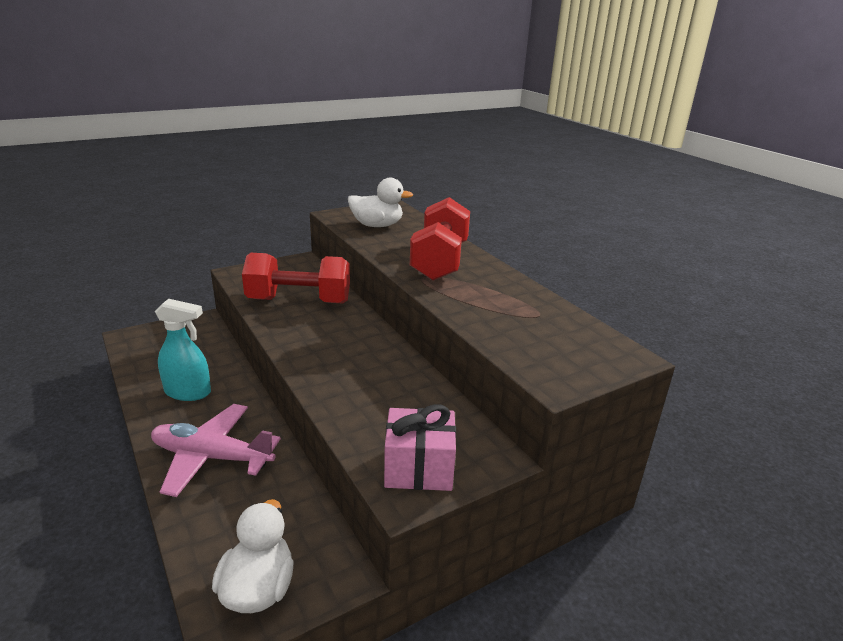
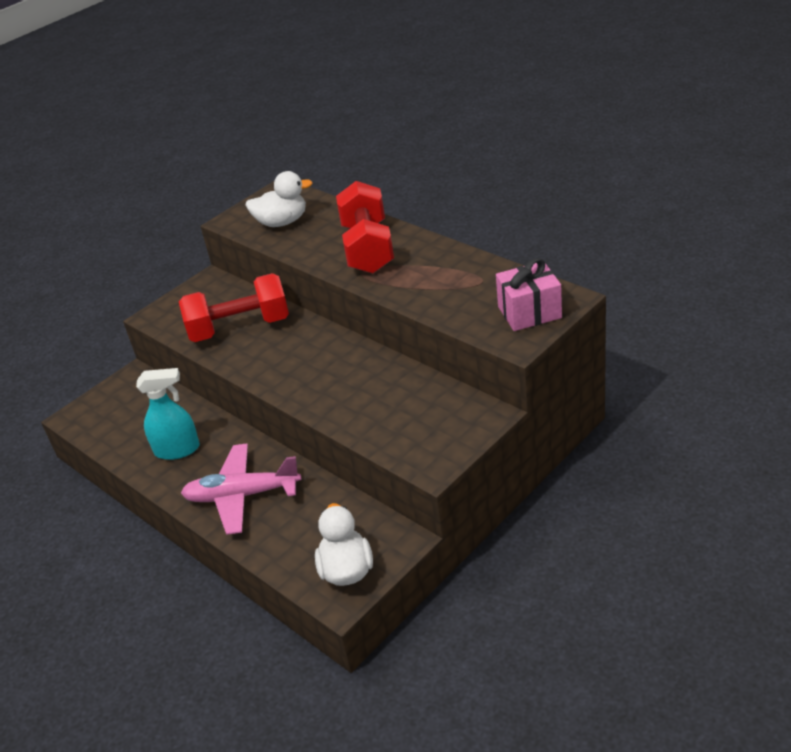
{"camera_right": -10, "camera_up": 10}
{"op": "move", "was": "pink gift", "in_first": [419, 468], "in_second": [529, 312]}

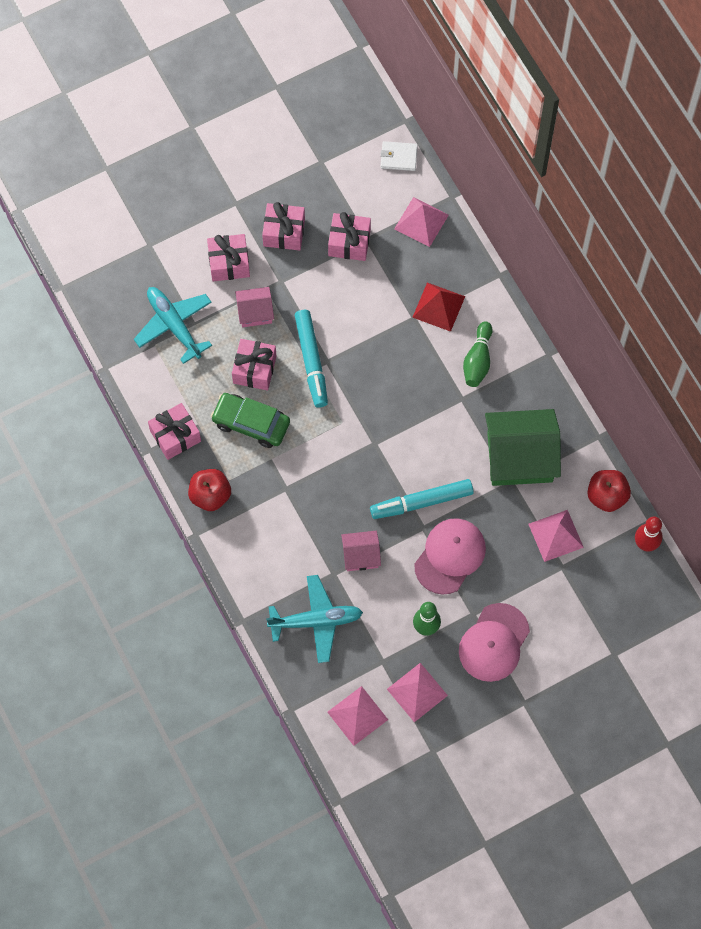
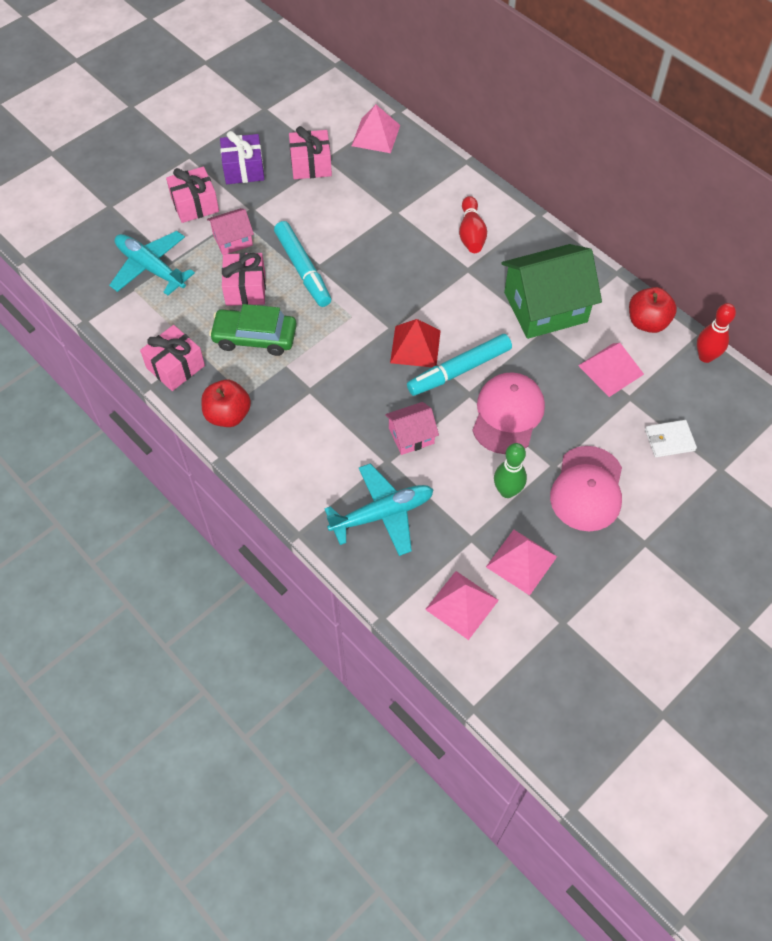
{"camera_right": -15, "camera_up": -10}
{"op": "move", "was": "snow-white billfold", "in_first": [398, 157], "in_second": [669, 440]}
{"op": "recolor", "was": "pink gift", "now": "royal purple gift", "in_first": [284, 232], "in_second": [244, 169]}
{"op": "move", "was": "red pyramid", "in_first": [439, 306], "in_second": [415, 346]}
{"op": "recolor", "was": "leaf-green skittle", "now": "red skittle", "in_first": [478, 360], "in_second": [471, 234]}

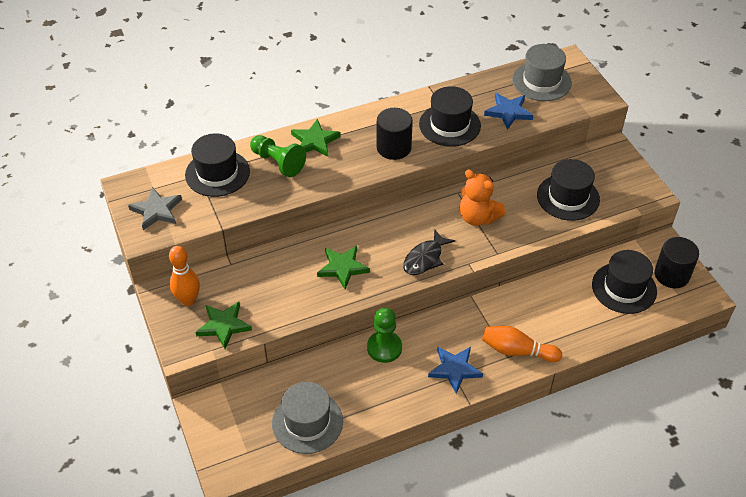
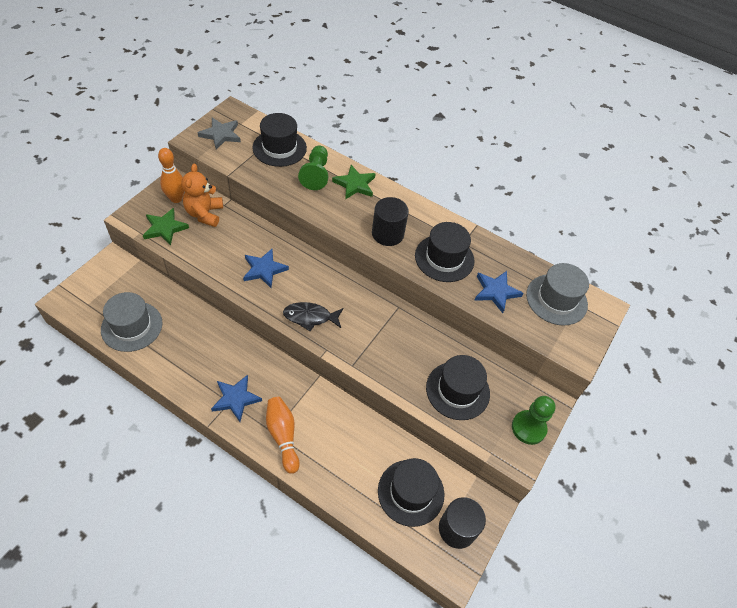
{"camera_right": 50, "camera_up": 5}
{"op": "move", "was": "orange teddy bear", "in_first": [478, 217], "in_second": [204, 214]}
{"op": "recolor", "was": "leaf-green five-pointed star", "now": "blue five-pointed star", "in_first": [343, 268], "in_second": [264, 269]}
{"op": "move", "was": "leaf-green game pawn", "in_first": [384, 348], "in_second": [528, 428]}

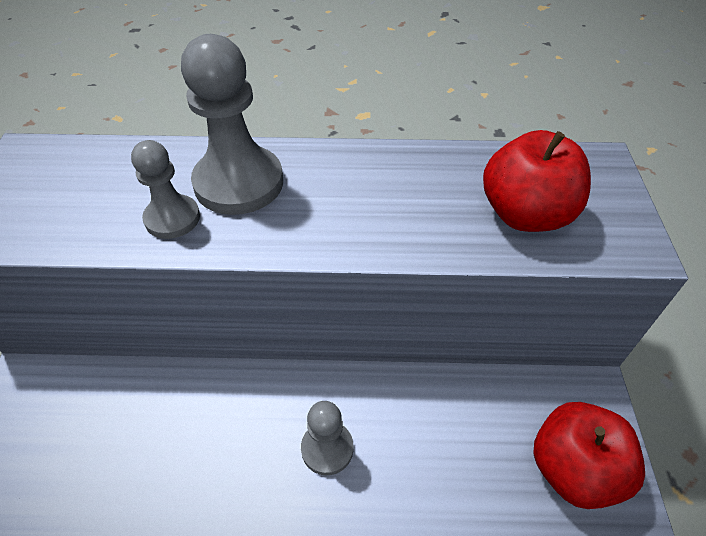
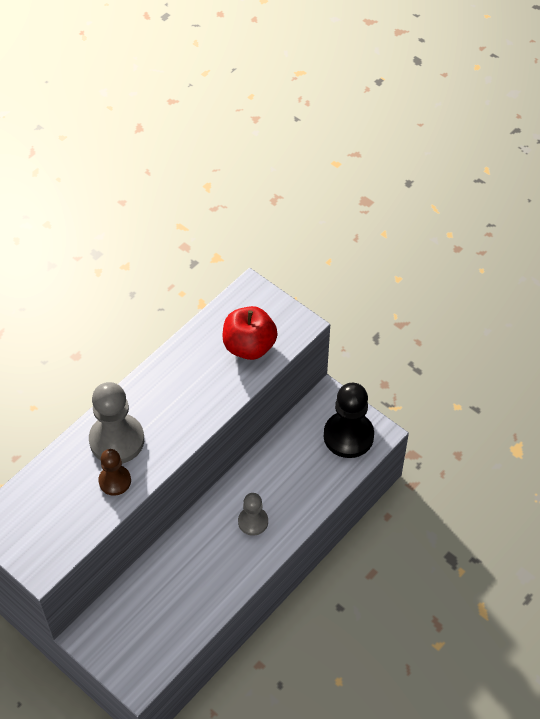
{"camera_right": -50, "camera_up": 5}
{"op": "recolor", "was": "ash-grey game pawn", "now": "brown game pawn", "in_first": [172, 218], "in_second": [115, 481]}
{"op": "replace", "was": "red toy apple", "now": "jet-black game pawn", "in_first": [573, 469], "in_second": [348, 436]}

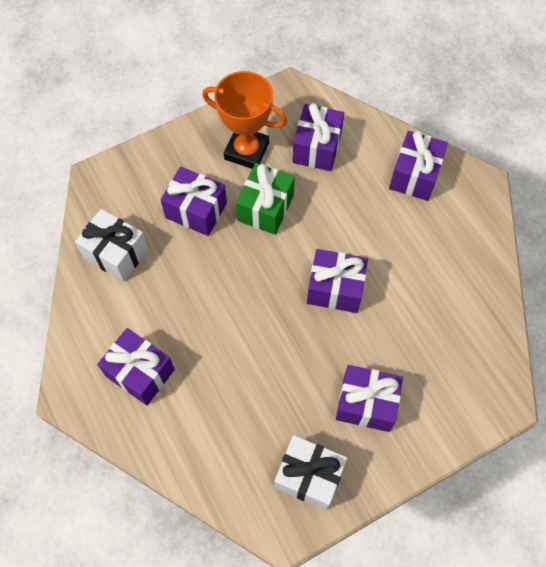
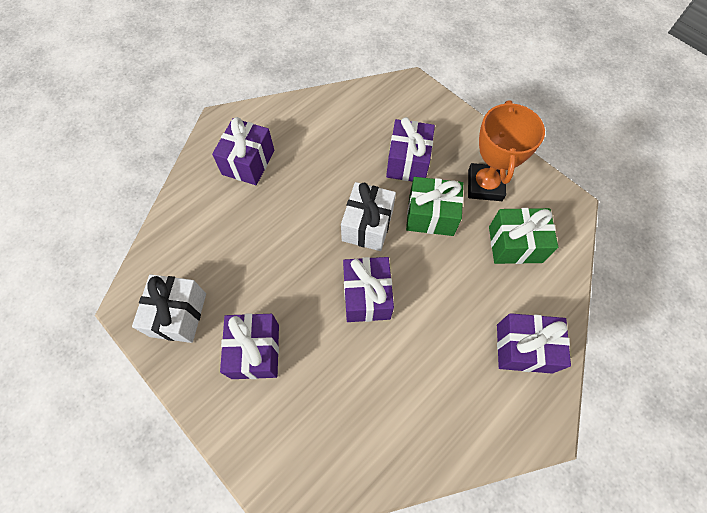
{"camera_right": 75, "camera_up": 0}
{"op": "recolor", "was": "royal purple gift", "now": "leaf-green gift", "in_first": [317, 148], "in_second": [515, 244]}
{"op": "move", "was": "snow-white gift", "in_first": [116, 254], "in_second": [367, 225]}

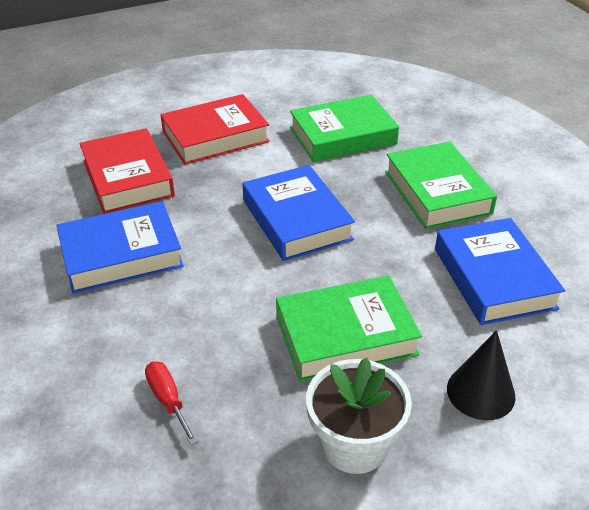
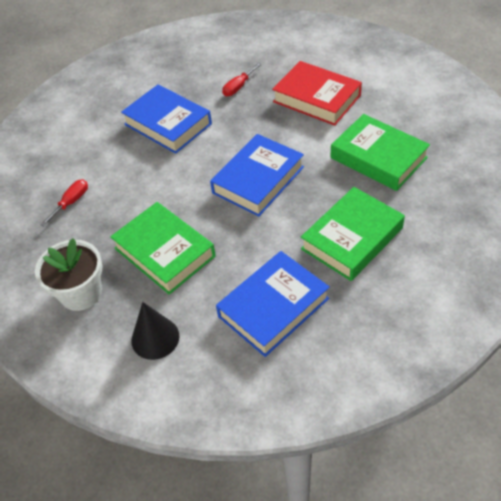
{"camera_right": 65, "camera_up": 10}
{"op": "replace", "was": "red book", "now": "red flat screwdriver", "in_first": [127, 178], "in_second": [238, 87]}

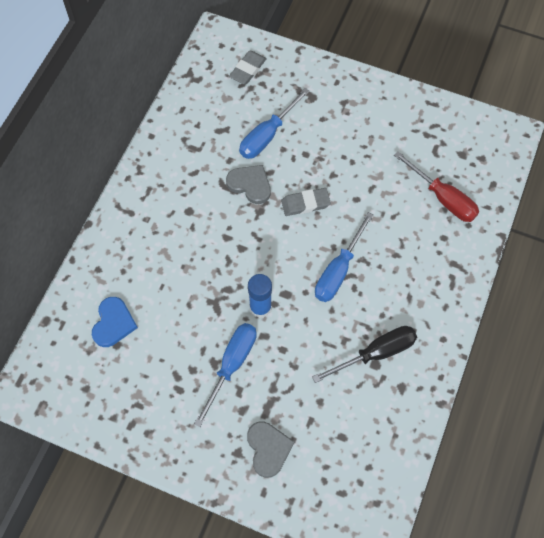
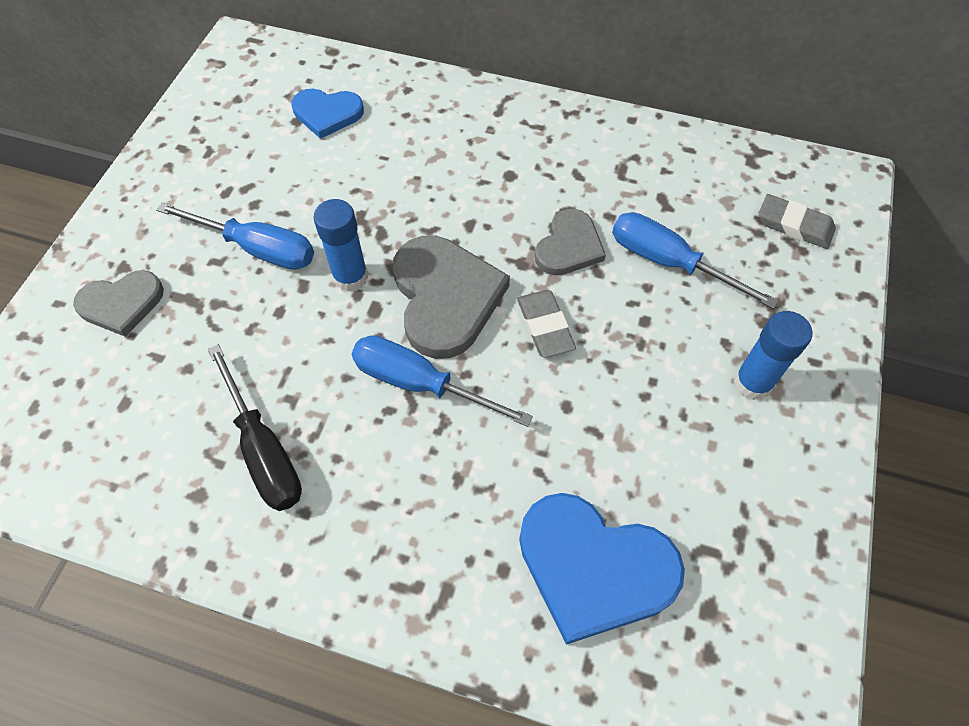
{"camera_right": 85, "camera_up": -5}
{"op": "replace", "was": "red flat screwdriver", "now": "blue heart shape", "in_first": [443, 198], "in_second": [594, 567]}
{"op": "insert", "now": "ash-grey heart shape", "in_second": [445, 298]}
{"op": "insert", "now": "blue stick of glue", "in_second": [752, 383]}

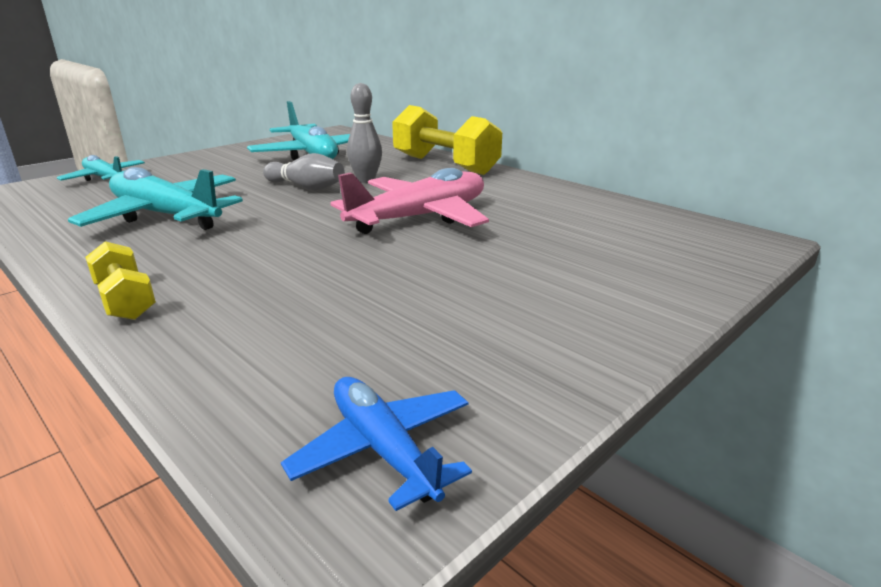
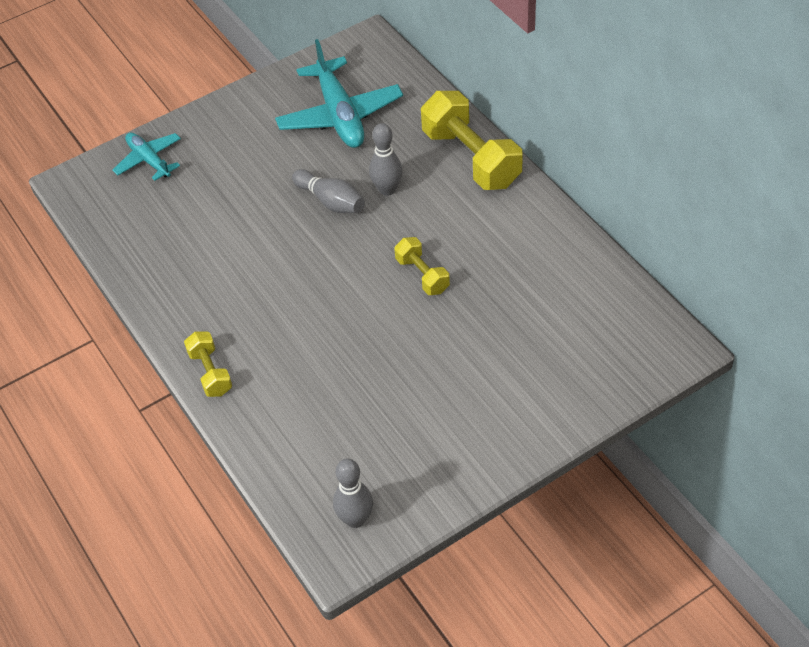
{"camera_right": 15, "camera_up": 25}
{"op": "delete", "was": "aqua toy plane", "in_first": [165, 216]}
{"op": "replace", "was": "pink toy plane", "now": "yellow free weight", "in_first": [420, 217], "in_second": [422, 275]}
{"op": "replace", "was": "blue toy plane", "now": "ash-grey skittle", "in_first": [383, 450], "in_second": [355, 519]}

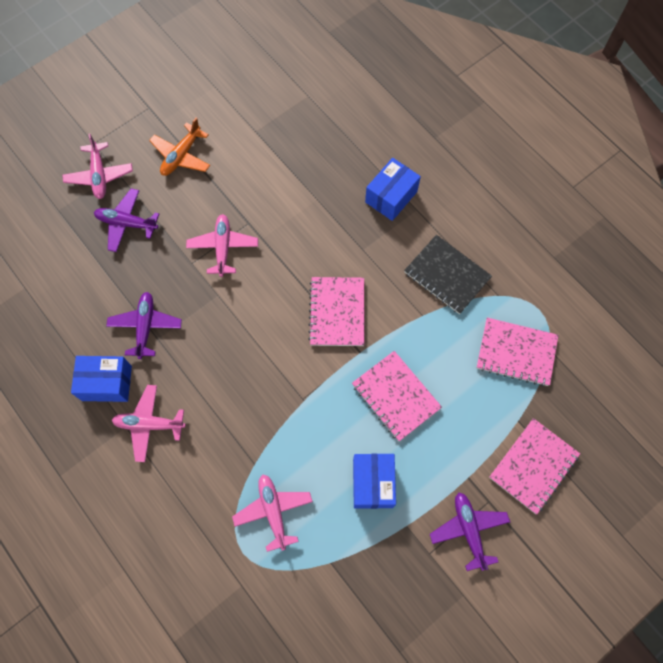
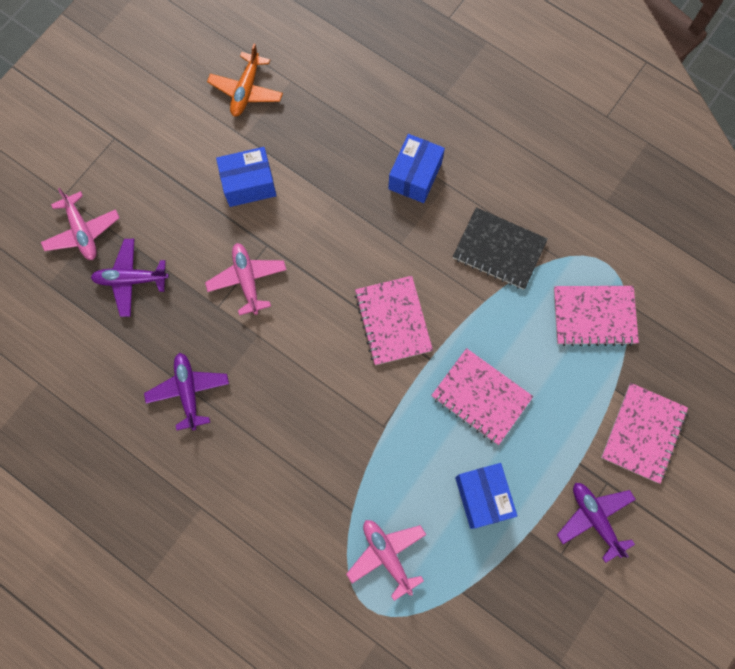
{"camera_right": -15, "camera_up": 5}
{"op": "move", "was": "orange toy plane", "in_first": [181, 155], "in_second": [246, 90]}
{"op": "move", "was": "blue package", "in_first": [107, 383], "in_second": [249, 184]}
{"op": "delete", "was": "pink toy plane", "in_first": [149, 424]}

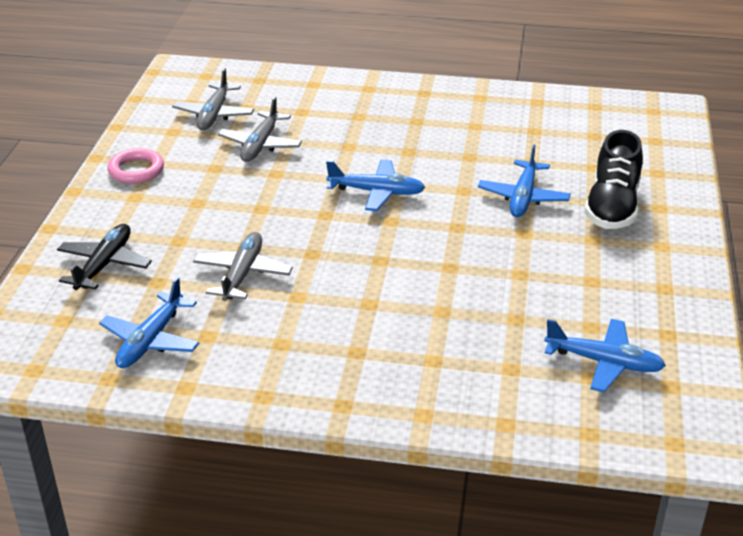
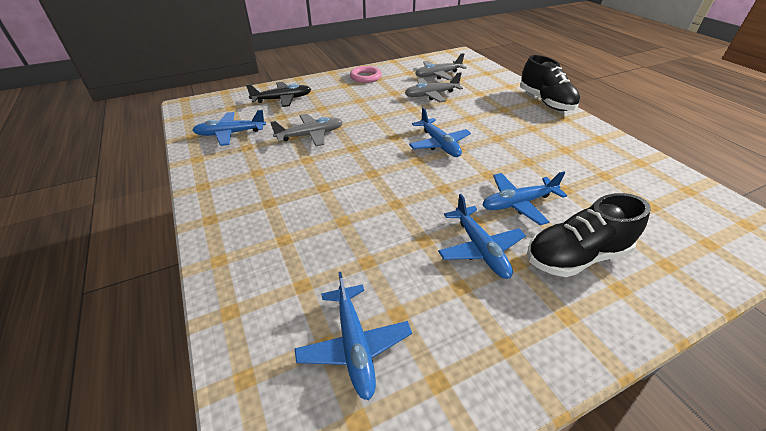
{"camera_right": 55, "camera_up": 5}
{"op": "insert", "now": "jet-black lace-up shoe", "in_second": [545, 102]}
{"op": "insert", "now": "blue toy plane", "in_second": [480, 249]}

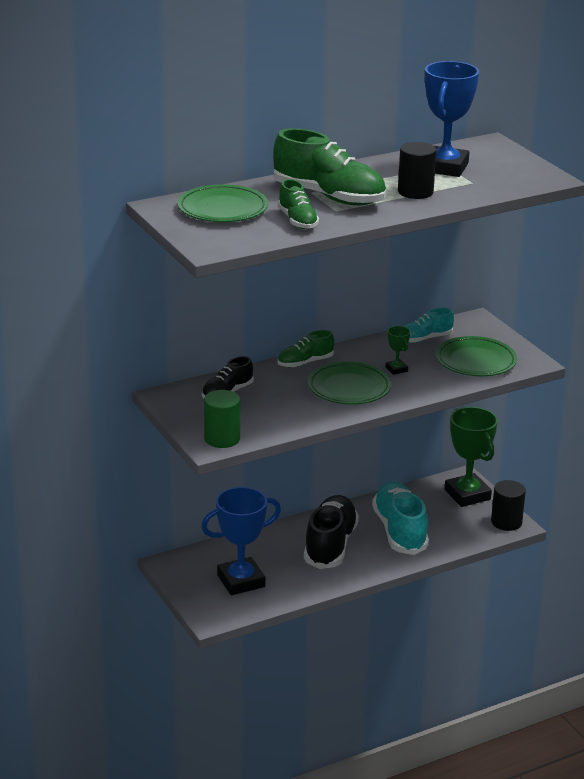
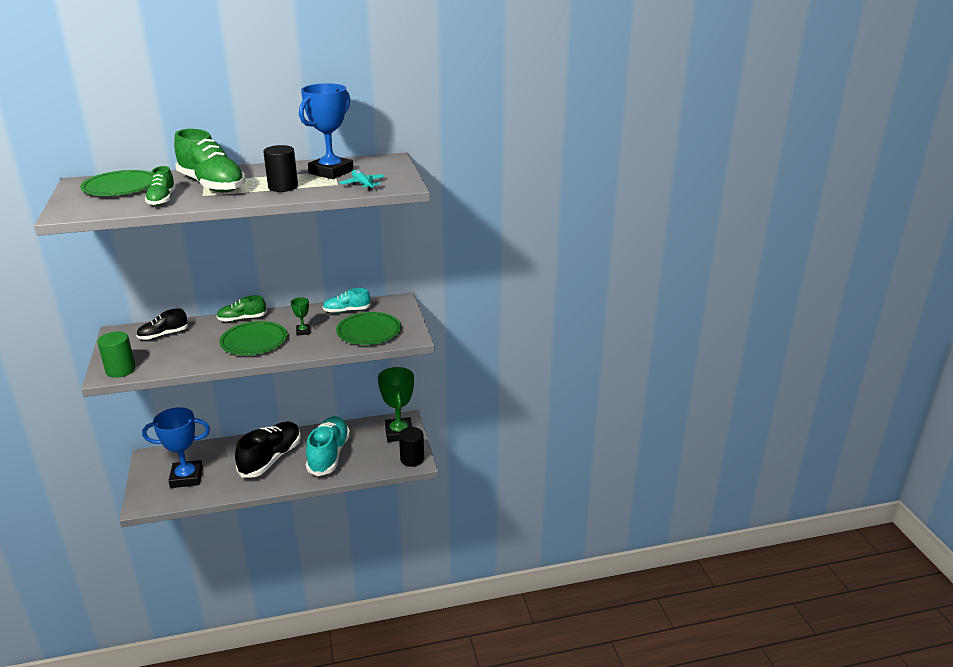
{"camera_right": 15, "camera_up": 0}
{"op": "insert", "now": "aqua toy plane", "in_second": [362, 184]}

